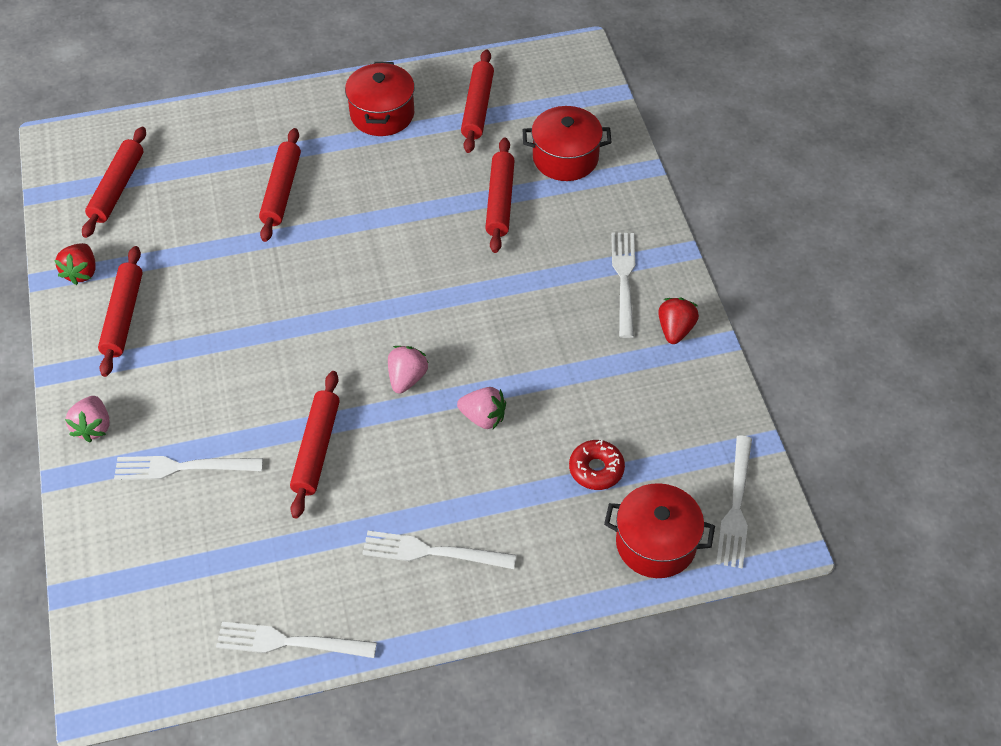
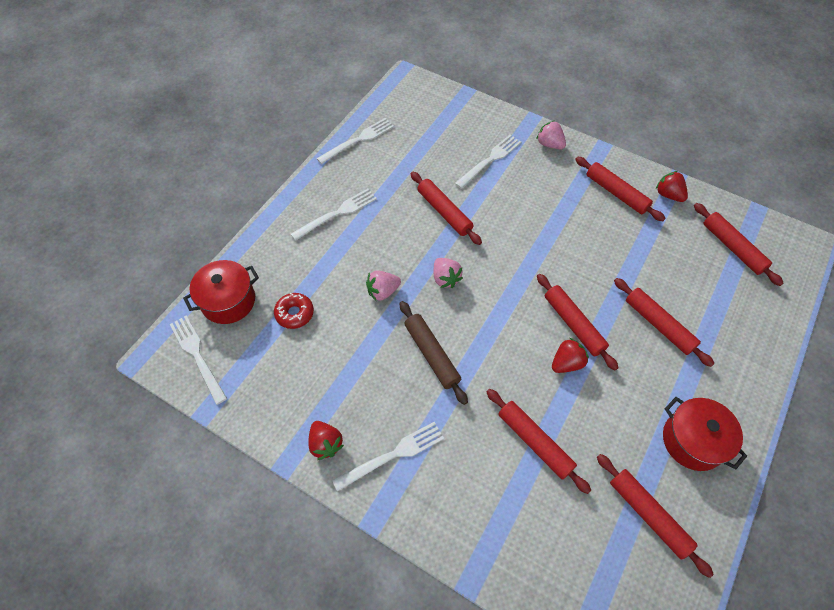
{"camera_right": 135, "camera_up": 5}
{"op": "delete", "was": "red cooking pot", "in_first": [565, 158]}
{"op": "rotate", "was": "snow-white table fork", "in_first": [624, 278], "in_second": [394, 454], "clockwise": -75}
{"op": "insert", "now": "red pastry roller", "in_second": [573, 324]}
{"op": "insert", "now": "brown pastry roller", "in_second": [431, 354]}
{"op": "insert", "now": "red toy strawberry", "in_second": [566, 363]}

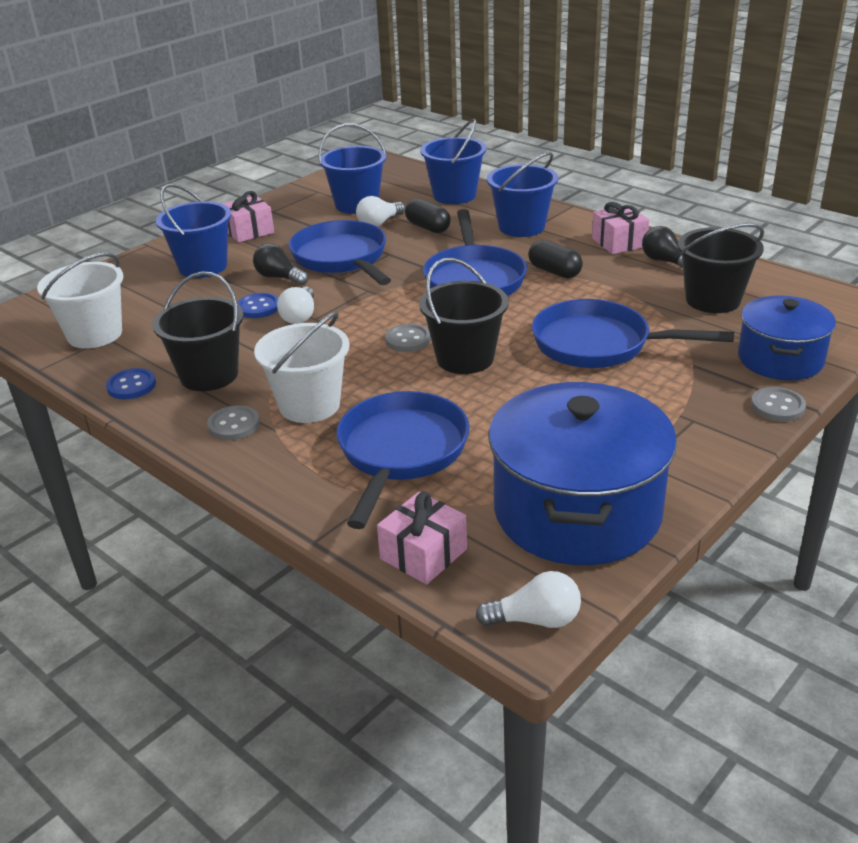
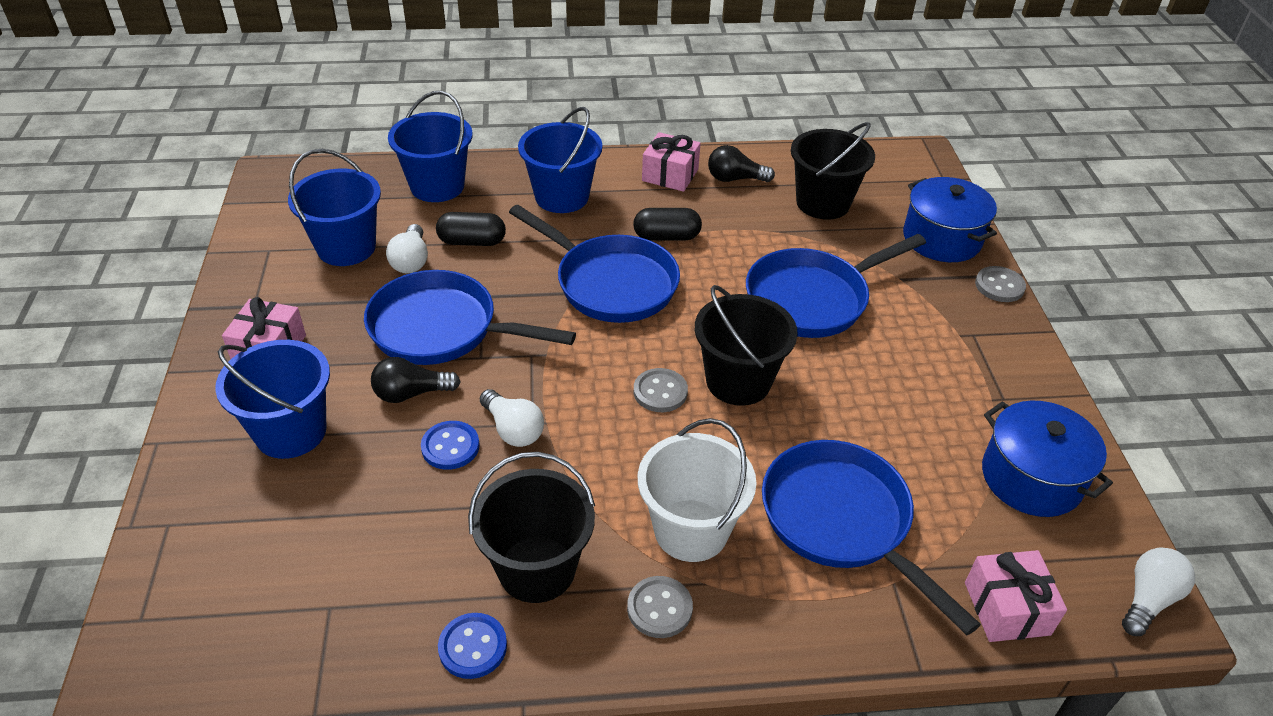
{"camera_right": -50, "camera_up": 10}
{"op": "delete", "was": "snow-white sand bucket", "in_first": [95, 334]}
{"op": "resize", "was": "blue cooking pot", "in_first": [577, 511], "in_second": [1031, 478], "ratio": 0.6}

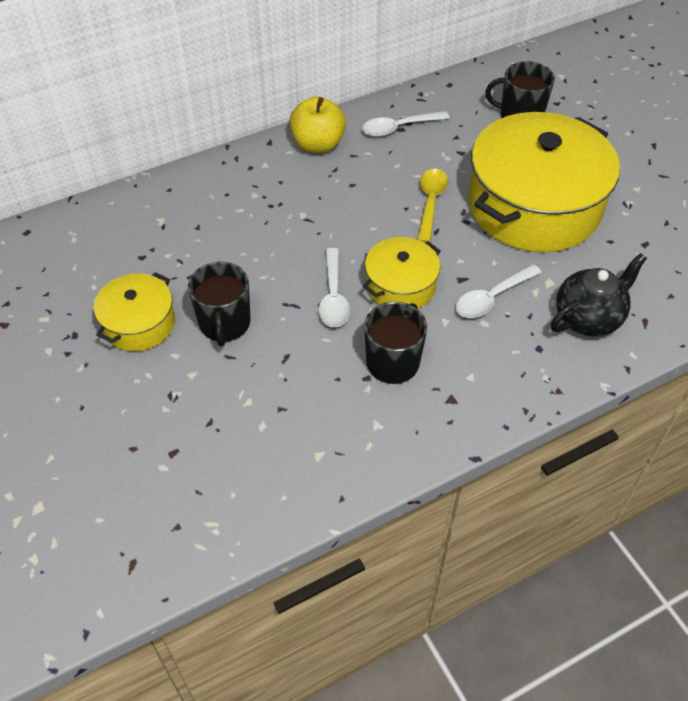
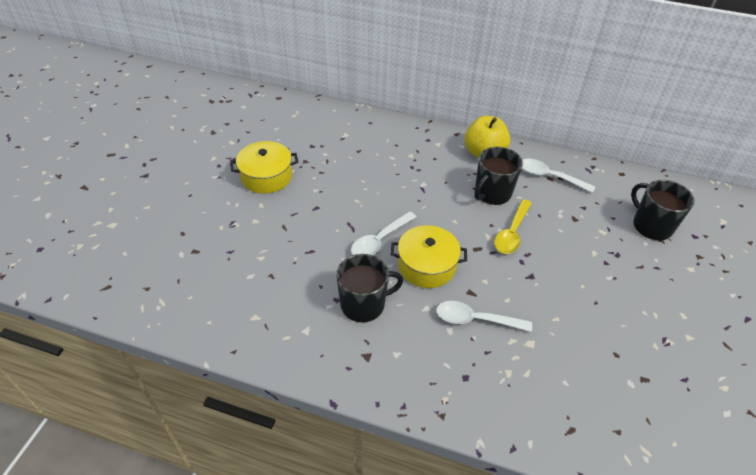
{"camera_right": 45, "camera_up": -5}
{"op": "delete", "was": "yellow cooking pot", "in_first": [534, 206]}
{"op": "rotate", "was": "yellow teaspoon", "in_first": [430, 202], "in_second": [512, 233], "clockwise": 150}
{"op": "delete", "was": "jet-black teapot", "in_first": [588, 318]}
{"op": "move", "was": "jet-black coffee mug", "in_first": [224, 323], "in_second": [492, 193]}

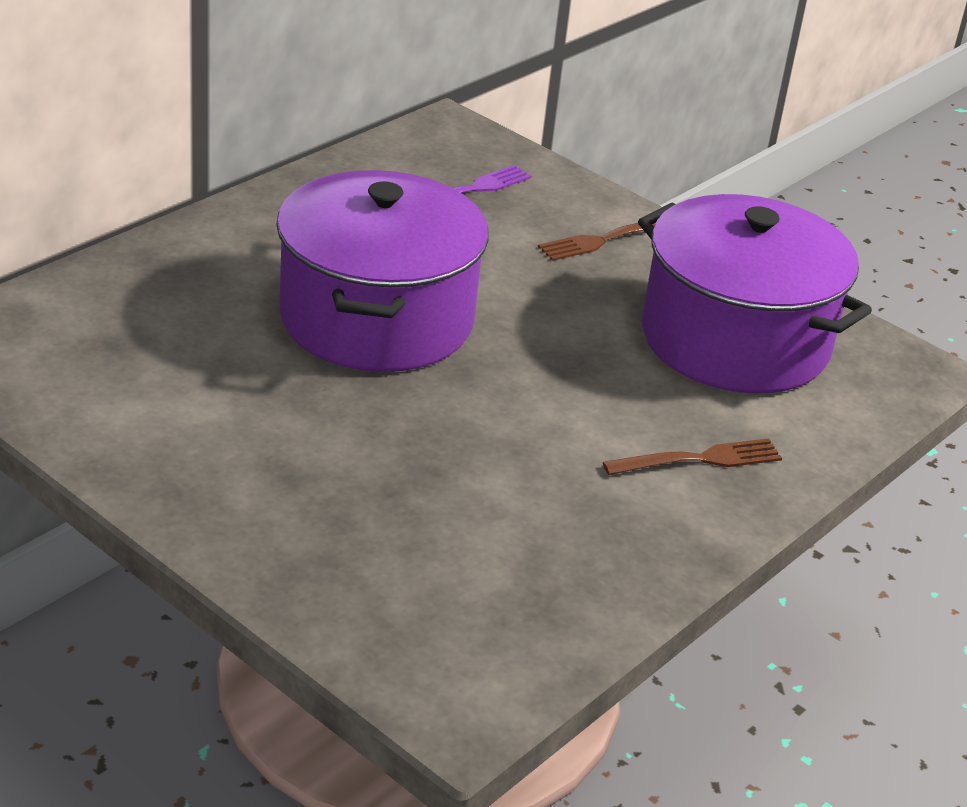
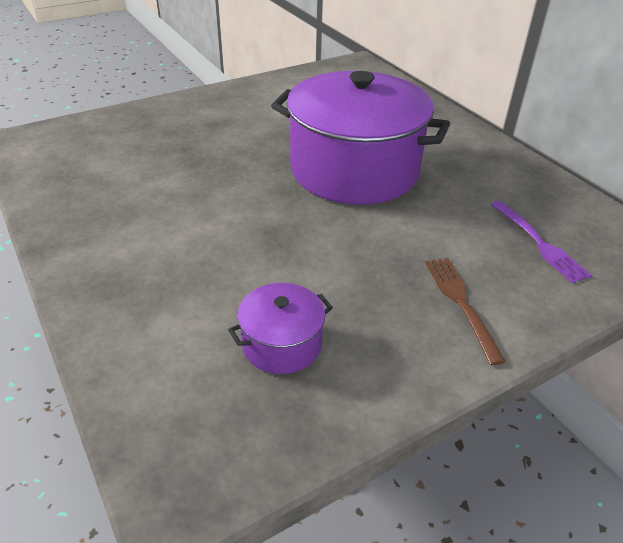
{"camera_right": 110, "camera_up": 5}
{"op": "resize", "was": "royal purple cooking pot", "in_first": [735, 340], "in_second": [282, 344], "ratio": 0.44}
{"op": "delete", "was": "brown table fork", "in_first": [699, 459]}

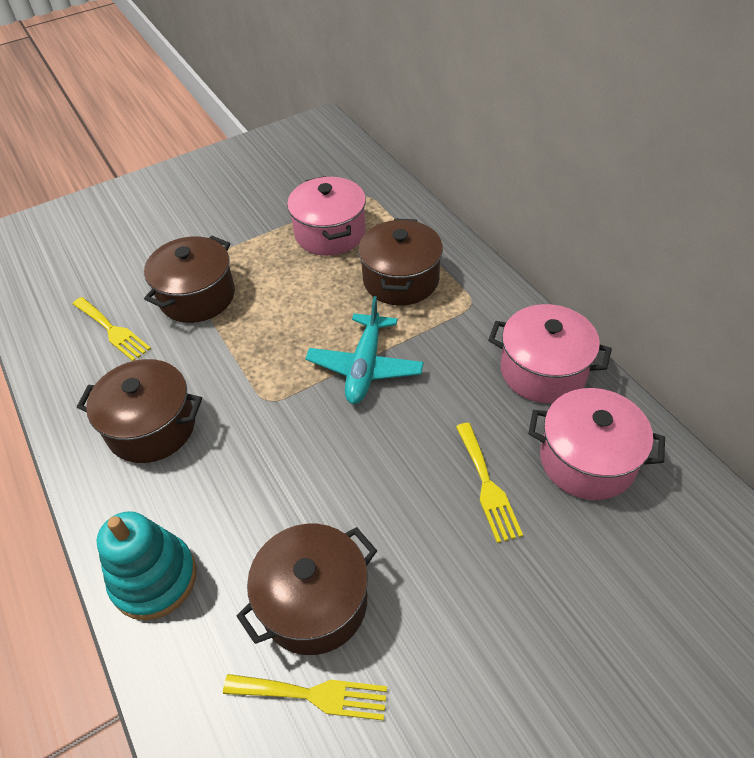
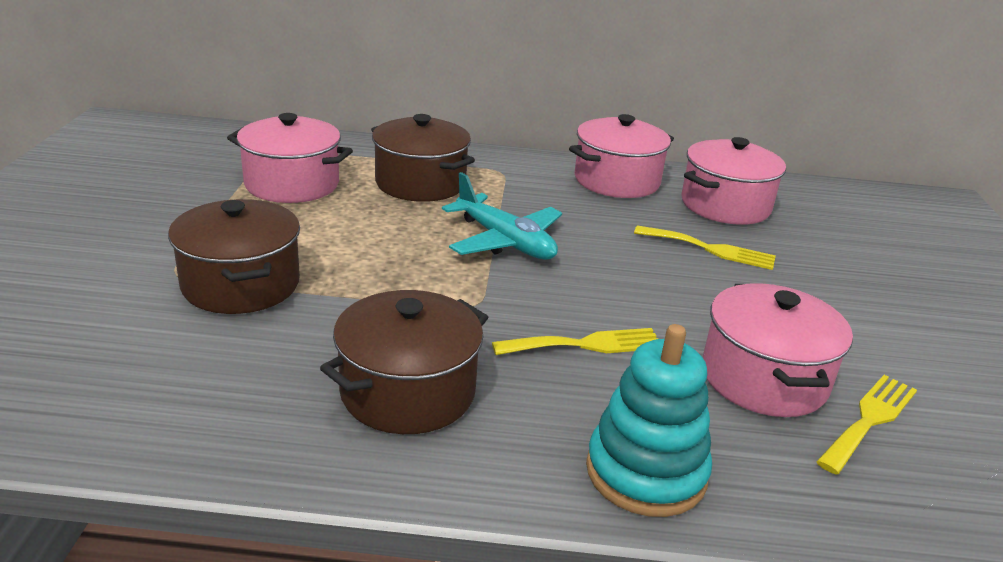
{"camera_right": -60, "camera_up": -20}
{"op": "move", "was": "yellow table fork", "in_first": [112, 330], "in_second": [586, 344]}
{"op": "recolor", "was": "brown cooking pot", "now": "pink cooking pot", "in_first": [314, 602], "in_second": [764, 378]}

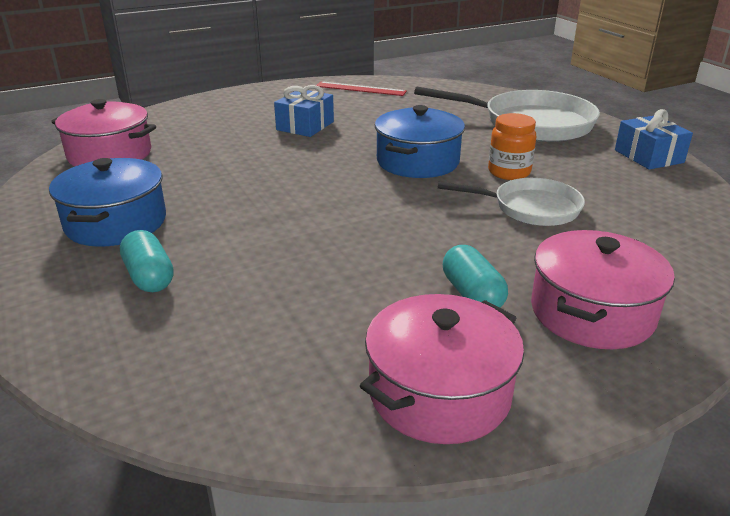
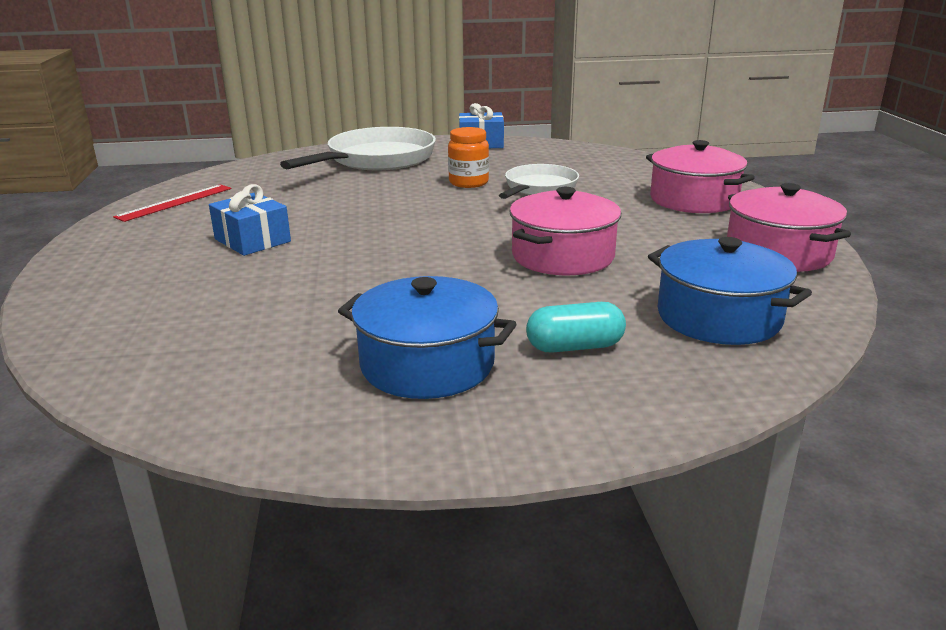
{"camera_right": -70, "camera_up": -5}
{"op": "move", "was": "pink cooking pot", "in_first": [110, 154], "in_second": [562, 256]}
{"op": "move", "was": "blue cooking pot", "in_first": [418, 161], "in_second": [718, 317]}
{"op": "delete", "was": "aqua capsule", "in_first": [472, 294]}

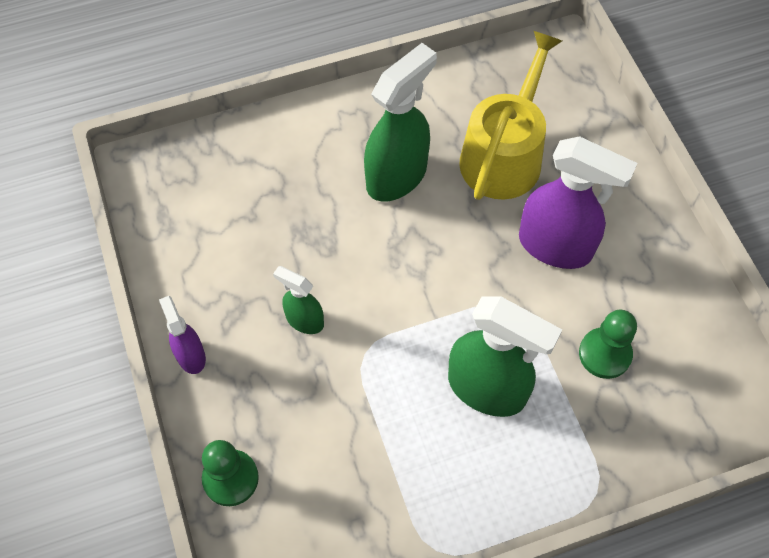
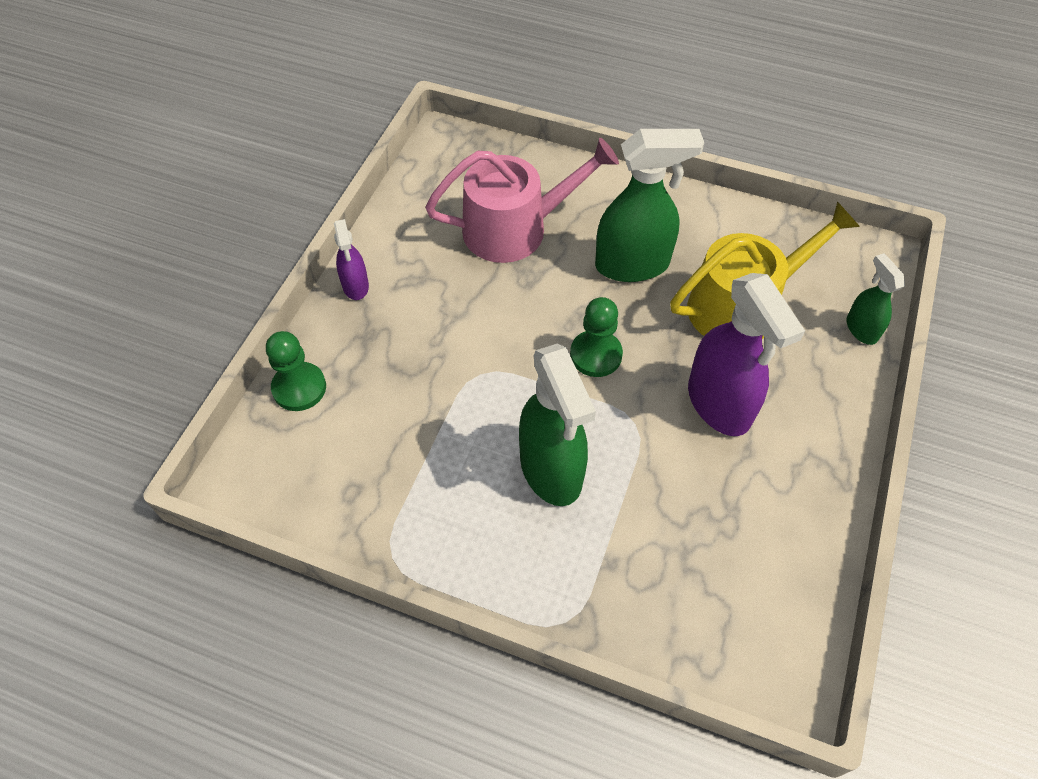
{"camera_right": 40, "camera_up": -5}
{"op": "move", "was": "leaf-green sprayer", "in_first": [304, 320], "in_second": [861, 329]}
{"op": "rotate", "was": "royal purple sprayer", "in_first": [190, 355], "in_second": [355, 286], "clockwise": 150}
{"op": "move", "was": "leaf-green game pawn", "in_first": [605, 354], "in_second": [596, 355]}
{"op": "insert", "now": "pink sprinkling can", "in_second": [515, 229]}

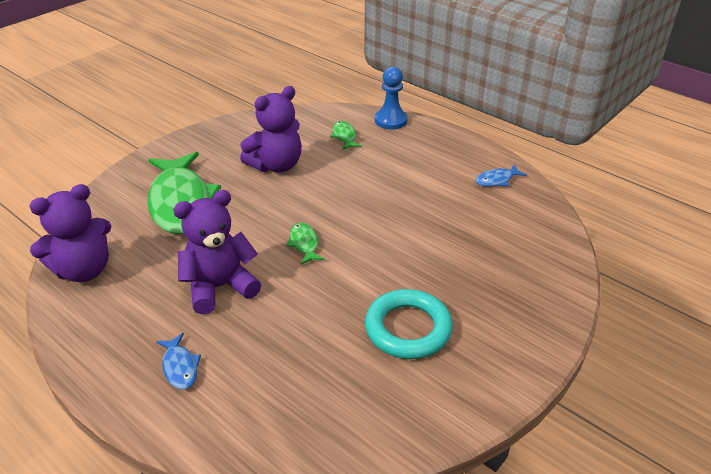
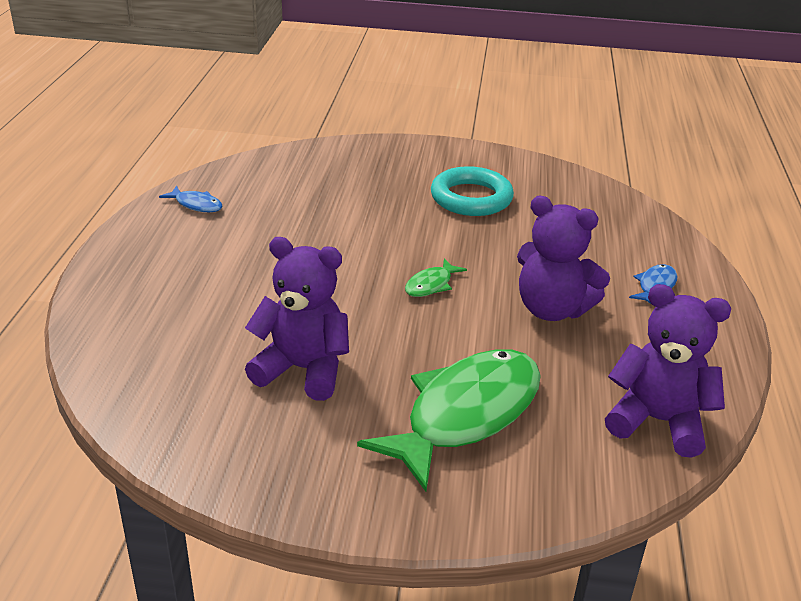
{"camera_right": -125, "camera_up": -5}
{"op": "delete", "was": "blue game pawn", "in_first": [391, 120]}
{"op": "delete", "was": "leaf-green toy fish", "in_first": [344, 136]}

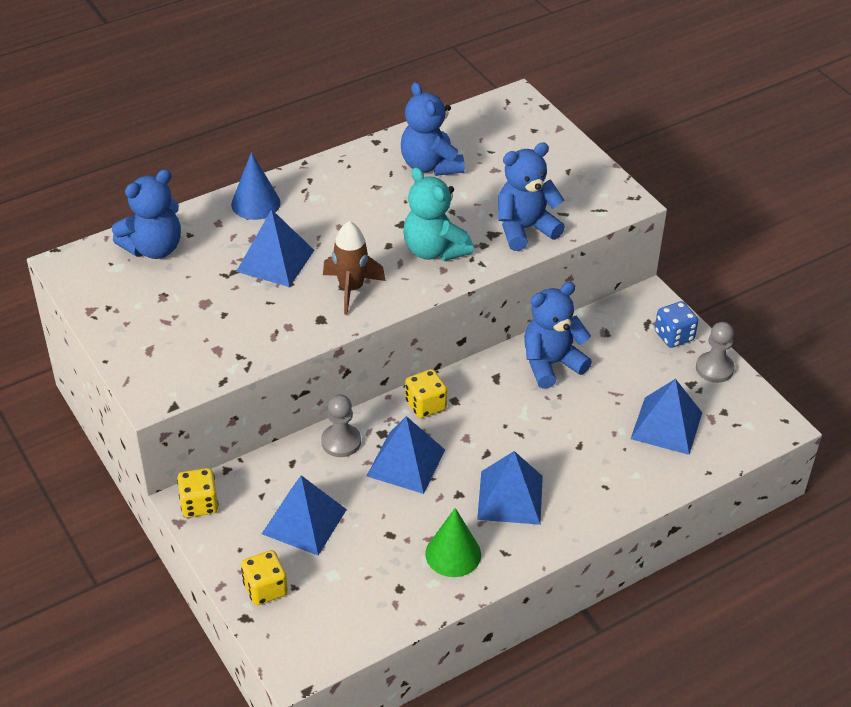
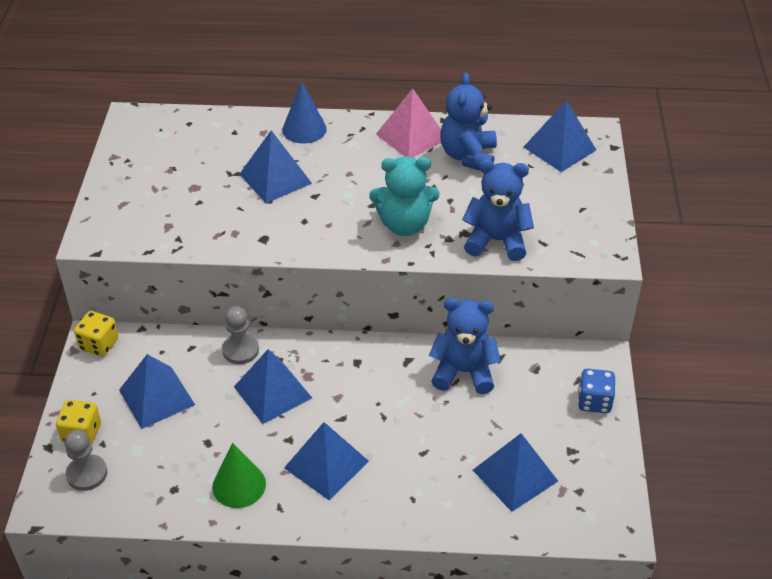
{"camera_right": 35, "camera_up": 0}
{"op": "rotate", "was": "aqua teddy bear", "in_first": [434, 250], "in_second": [404, 225], "clockwise": -90}
{"op": "delete", "was": "blue teddy bear", "in_first": [154, 248]}
{"op": "delete", "was": "brown rocket", "in_first": [351, 289]}
{"op": "move", "was": "ash-grey game pawn", "in_first": [714, 368], "in_second": [87, 474]}
{"op": "delete", "was": "yellow game die", "in_first": [425, 405]}
{"op": "insert", "now": "pink pyramid", "in_second": [411, 136]}
{"op": "insert", "now": "blue pyramid", "in_second": [559, 148]}

